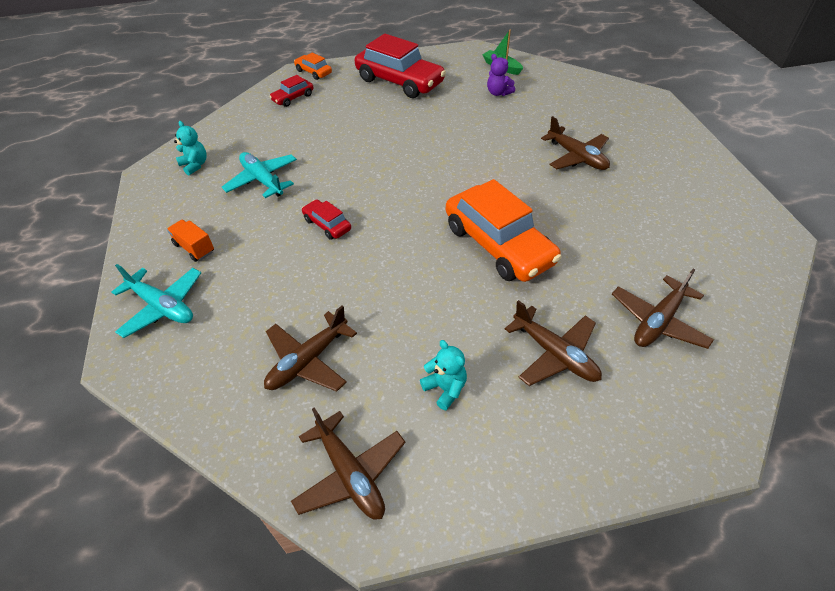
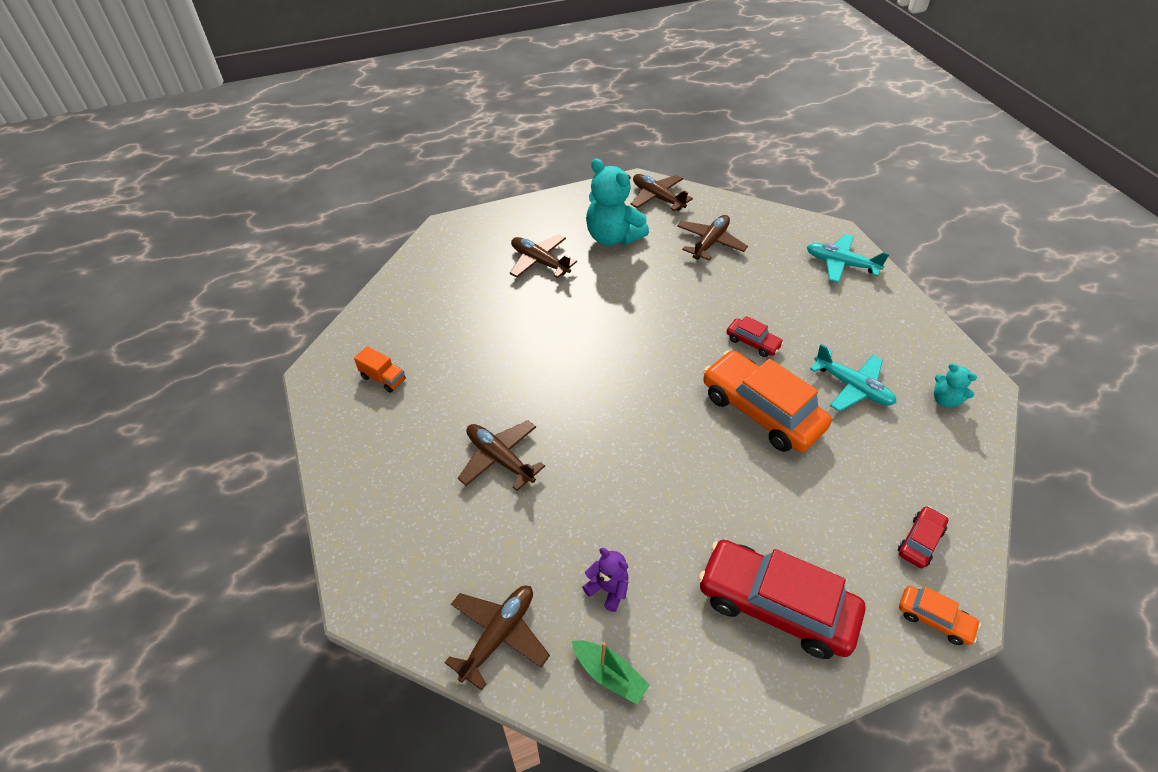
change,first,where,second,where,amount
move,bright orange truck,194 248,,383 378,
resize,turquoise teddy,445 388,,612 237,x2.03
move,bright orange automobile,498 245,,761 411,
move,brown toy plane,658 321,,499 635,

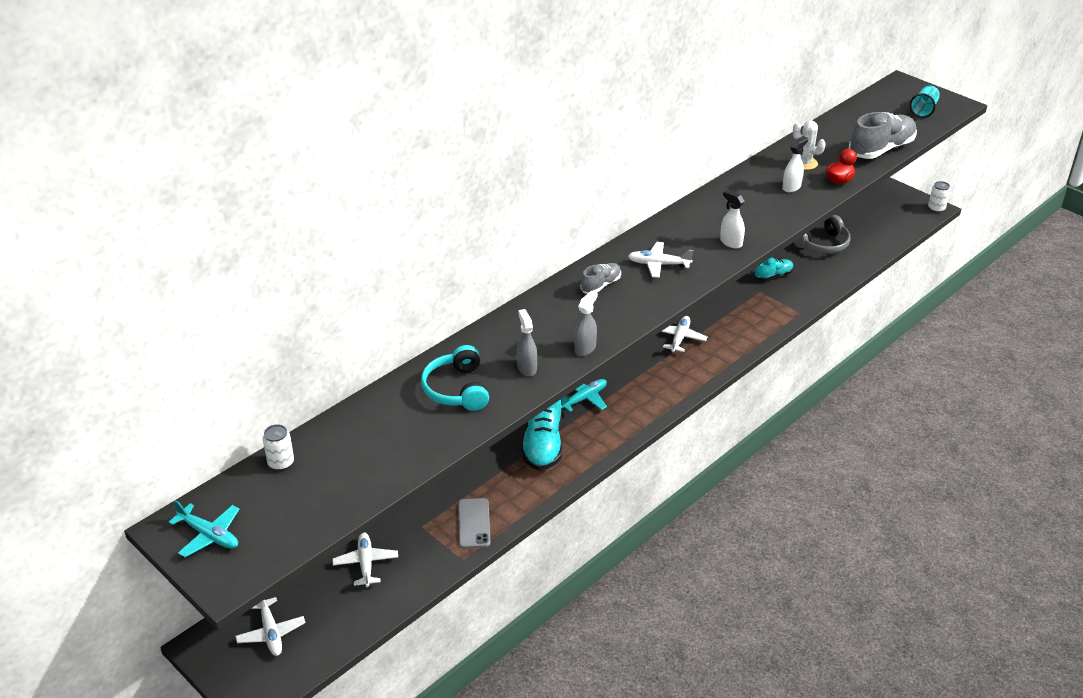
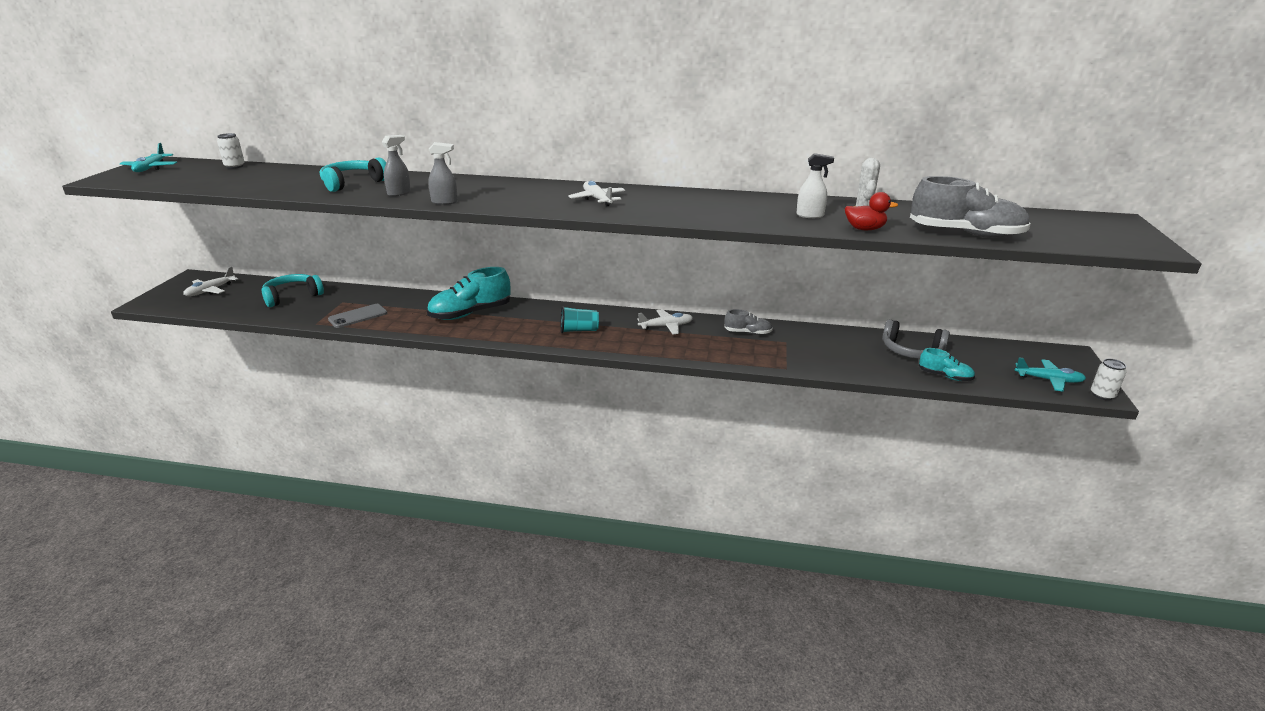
change,first,where,second,where,amount
replace,snow-white toy plane,366 563,turquoise headset,292 296,
move,turquoise toy plane,584 398,,1048 380,
move,gray sneaker,601 285,,748 332,
delete,snow-white sprayer,730 242,,,
move,turquoise sneaker,773 275,,945 376,
move,turquoise beaker,923 110,,579 330,

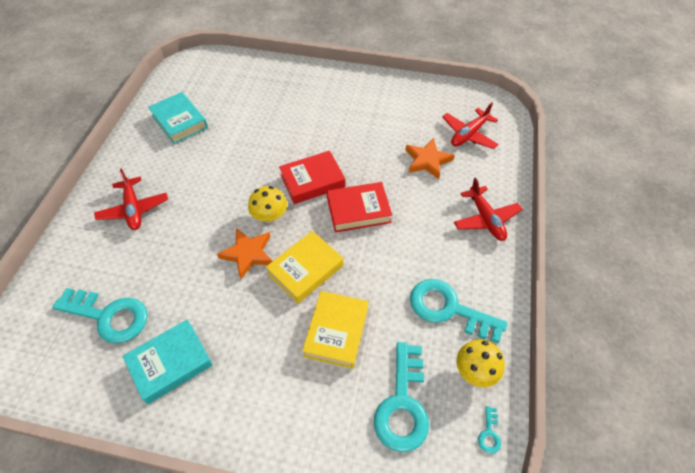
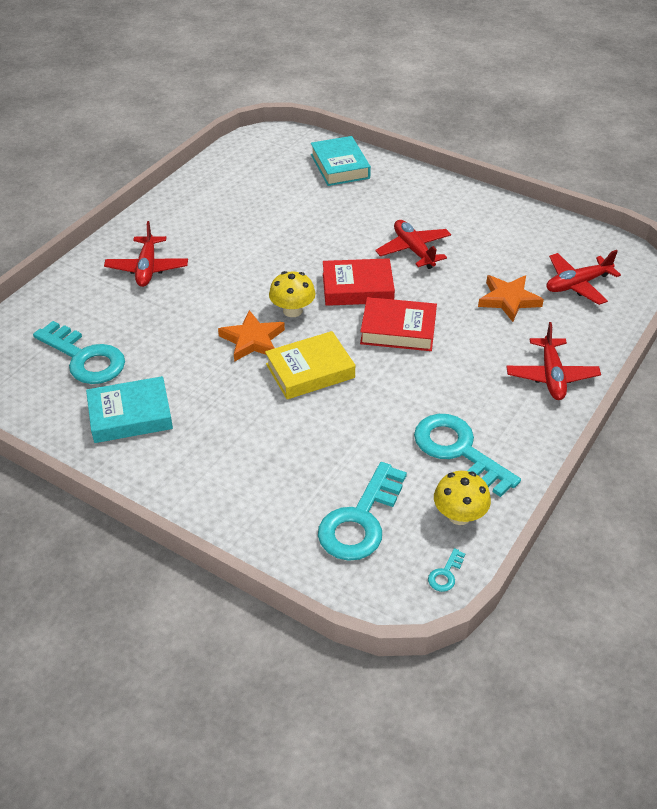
change,first,where,second,where,amount
move,turquoise book,179 121,,340 166,
delete,golden book,336 331,,,
insert,,,red toy plane,413 250,

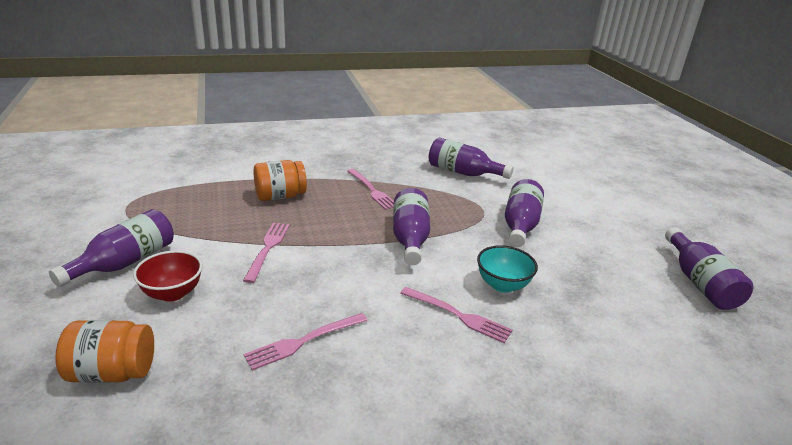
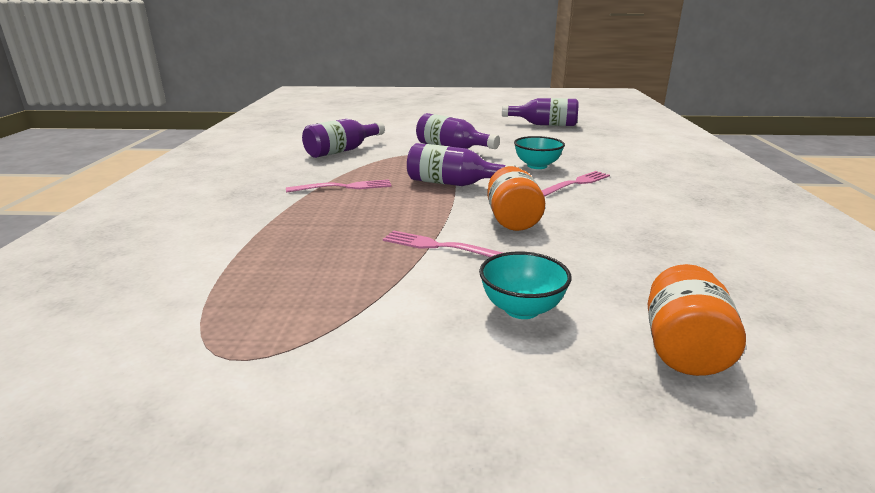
change,first,where,second,where,amount
delete,purple flask,125 262,,,
recolor,red serving bowl,172 293,turquoise serving bowl,521 309,
delete,rosy fork,302 342,,,
move,bright orange preserve jar,280 196,,512 220,

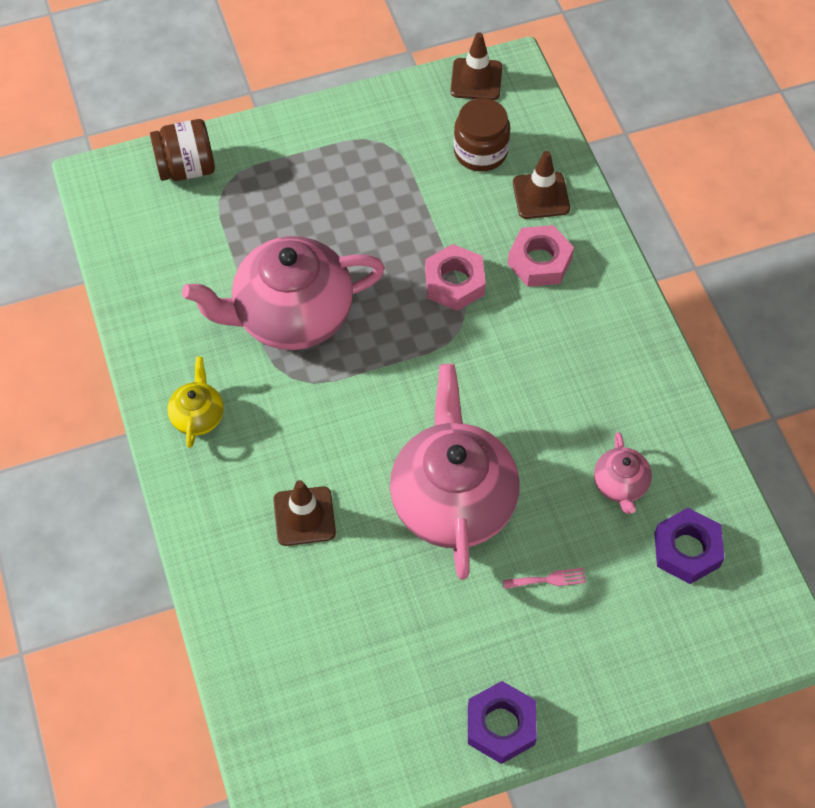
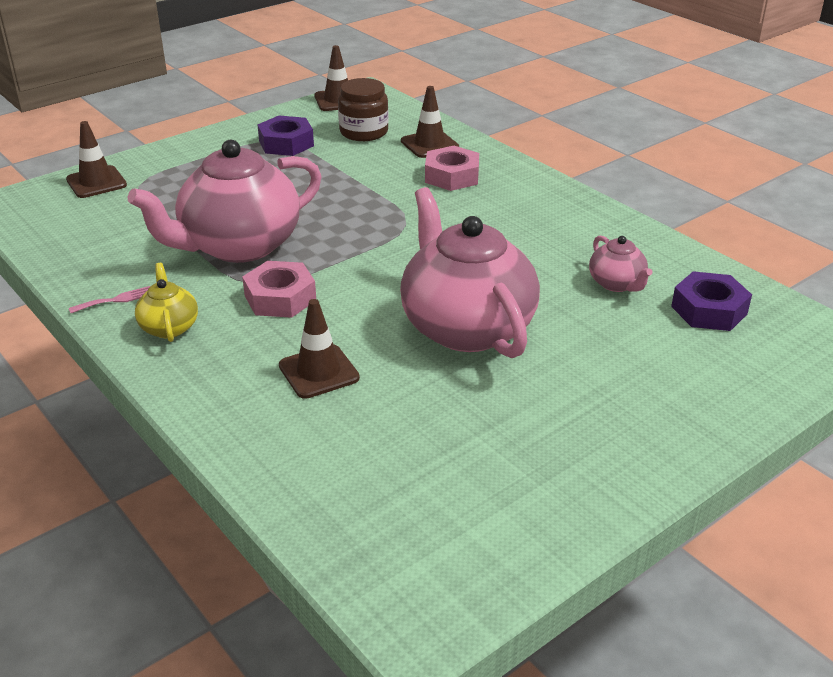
change,first,where,second,where,amount
replace,brown preserve jar,186 168,brown traffic cone,96 182,
move,rosy nut,454 283,,280 298,
move,purple nut,501 725,,286 143,
move,rosy fork,547 580,,115 300,

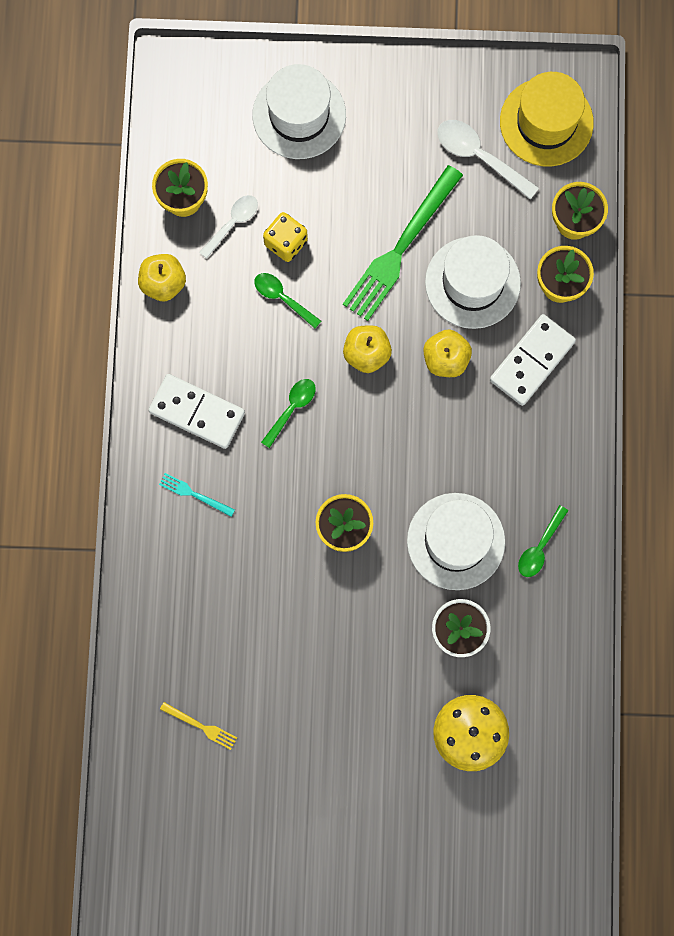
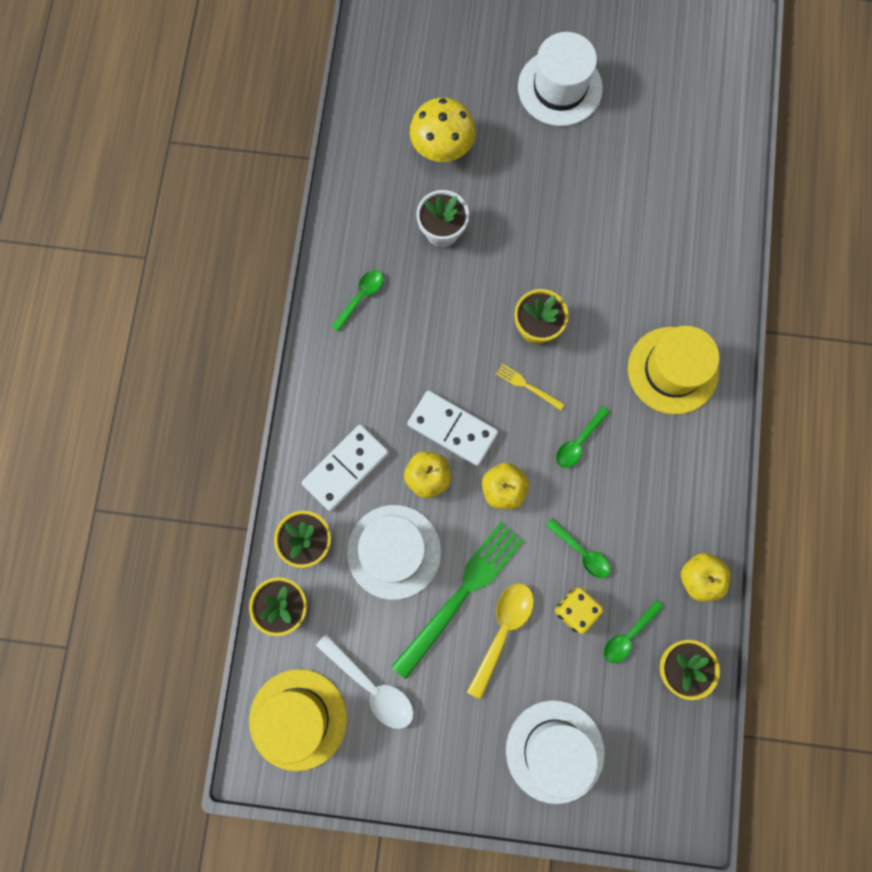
change,first,where,second,where,amount
move,snow-white domino,197 412,,452 428,
replace,turquoise fork,194 494,golden top hat,672 370,
move,golden fork,201 726,,527 386,
recolor,snow-white tablespoon,232 223,green tablespoon,628 635,
move,snow-white top hat,456 541,,560 88,
insert,,,golden tablespoon,502 631,

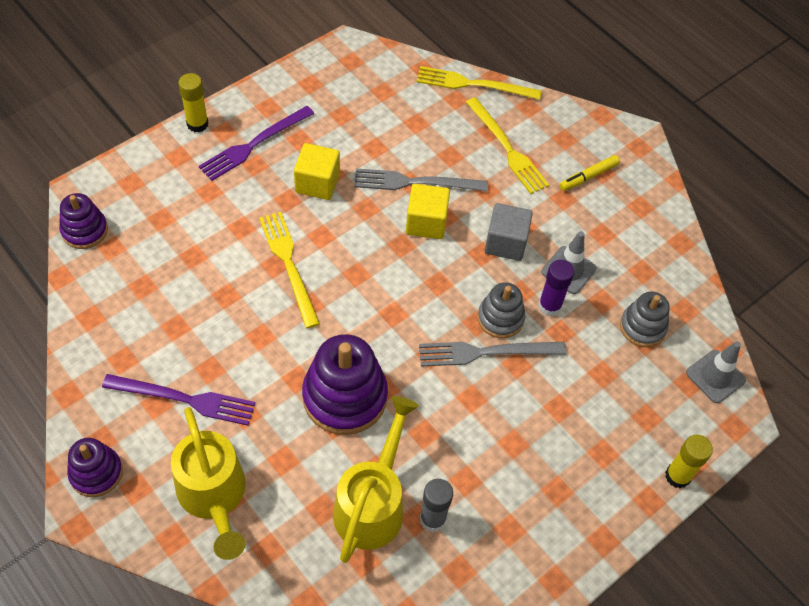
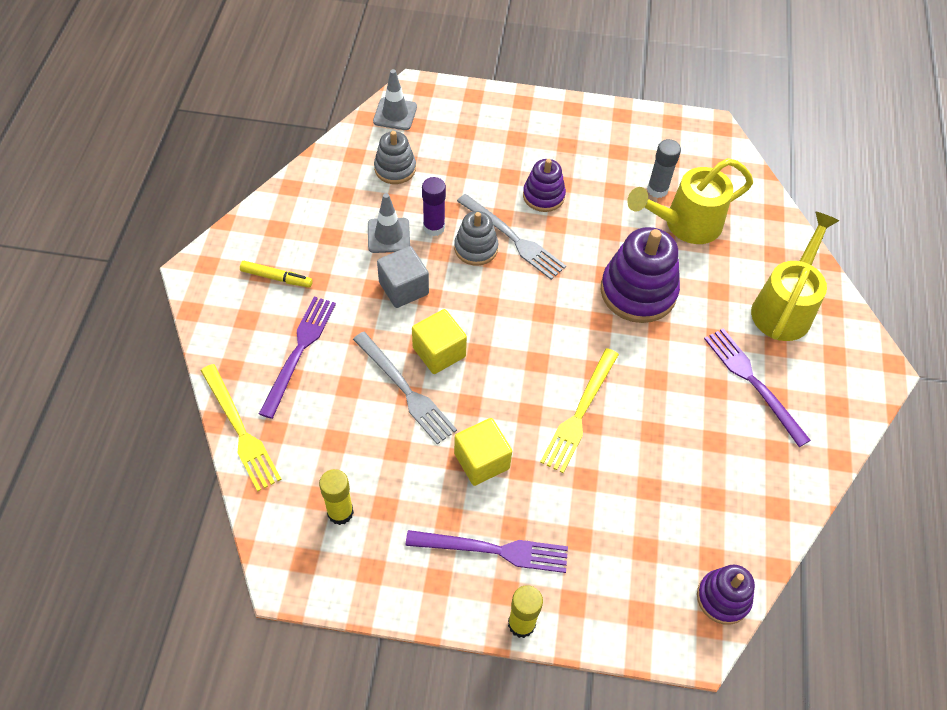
change,first,where,second,where,amount
move,purple ring stacker,96 473,,543 196,
recolor,golden fork,507 148,purple fork,299 351,
move,golden glue stick,677 476,,340 512,

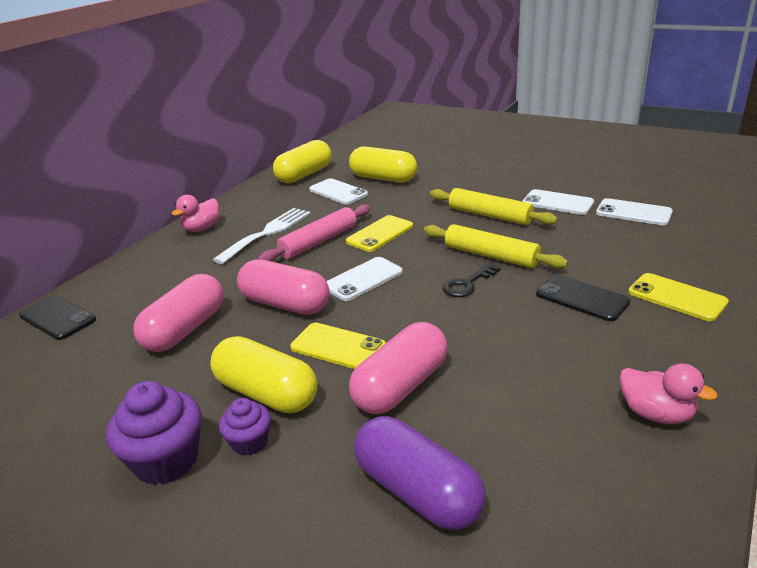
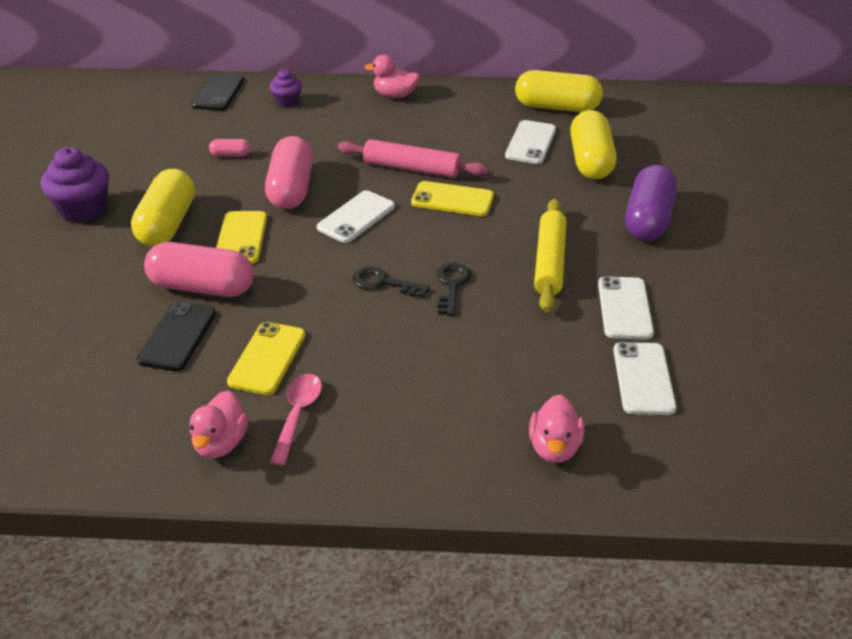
change,first,where,second,where,amount
resize,rosy pill,185 329,,230 155,x0.44
delete,snow-white fork,267 233,,,
move,purple cupcake,249 442,,287 102,
rotate,snow-white mobile phone,363 279,,356 217,75 degrees counterclockwise
move,purple pill,418 492,,648 219,
replace,golden pastry roller,491 256,ebony latchkey,452 285,
move,ebony mobile phone,582 298,,177 336,
move,golden mobile phone,676 297,,267 358,
insert,,,rosy tablespoon,298 414,
insert,,,rosy toy duck,554 447,

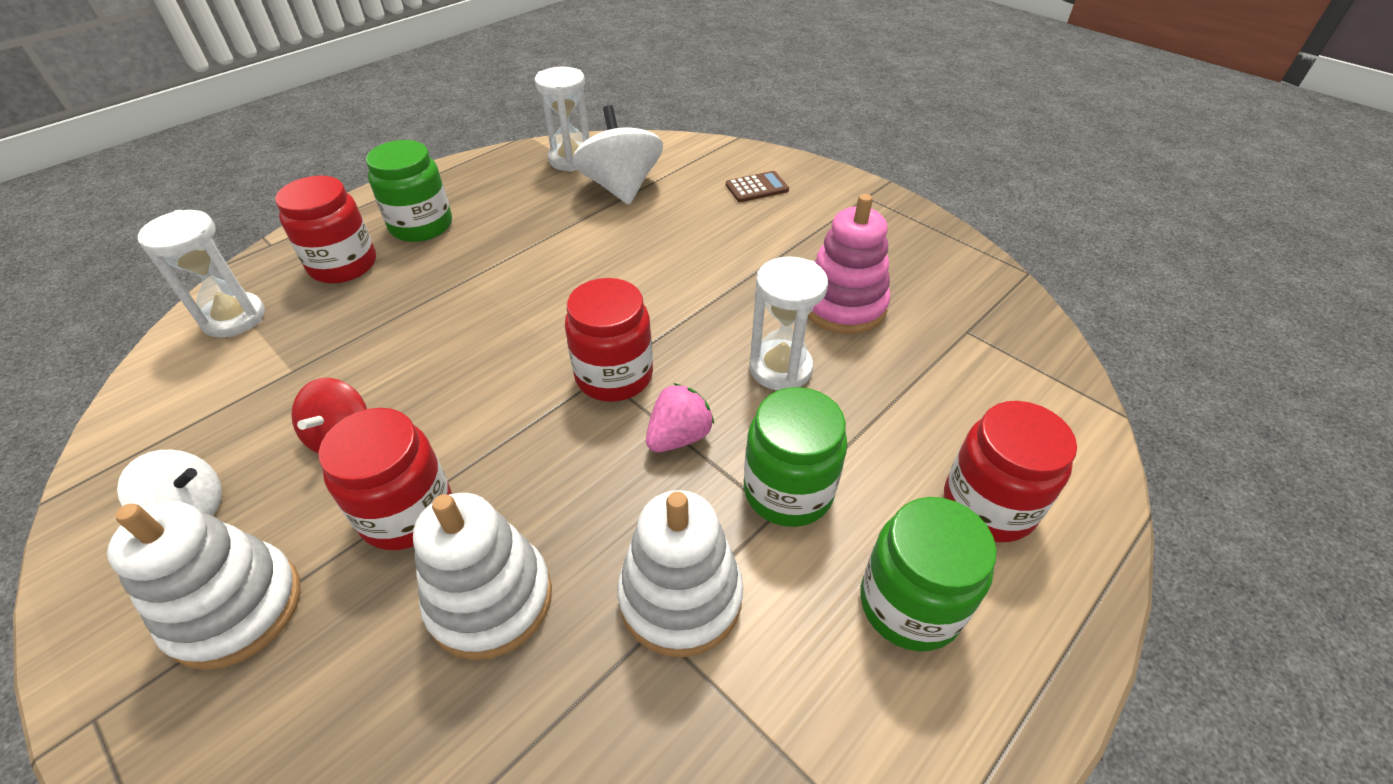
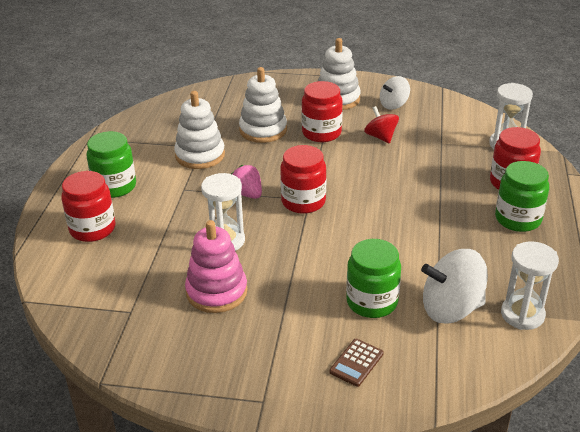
change,first,where,second,where,amount
rotate,snow-white spinning top,621 187,,451 309,135 degrees clockwise
rotate,rosy berry,679 437,,247 194,135 degrees clockwise
move,green preserve jar,788 491,,372 302,

